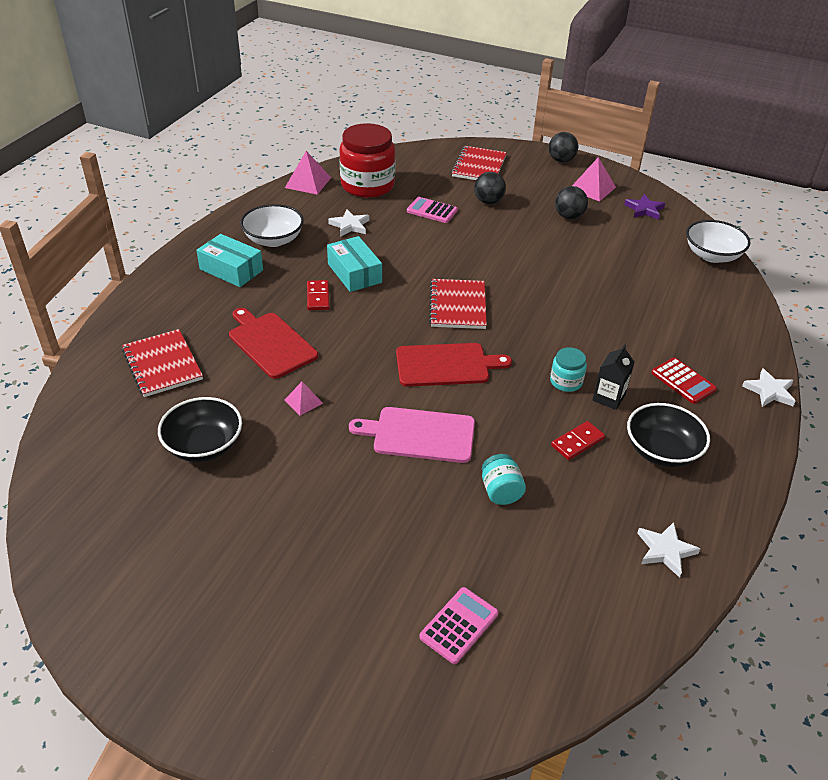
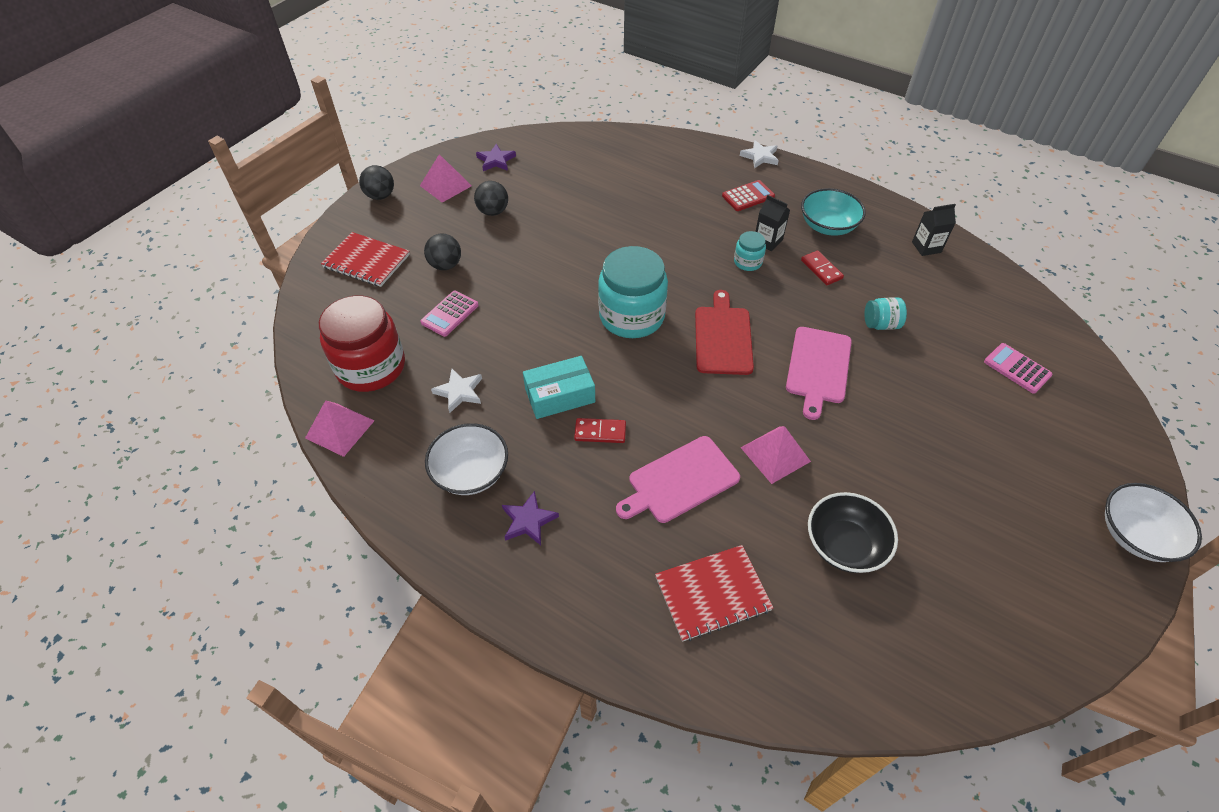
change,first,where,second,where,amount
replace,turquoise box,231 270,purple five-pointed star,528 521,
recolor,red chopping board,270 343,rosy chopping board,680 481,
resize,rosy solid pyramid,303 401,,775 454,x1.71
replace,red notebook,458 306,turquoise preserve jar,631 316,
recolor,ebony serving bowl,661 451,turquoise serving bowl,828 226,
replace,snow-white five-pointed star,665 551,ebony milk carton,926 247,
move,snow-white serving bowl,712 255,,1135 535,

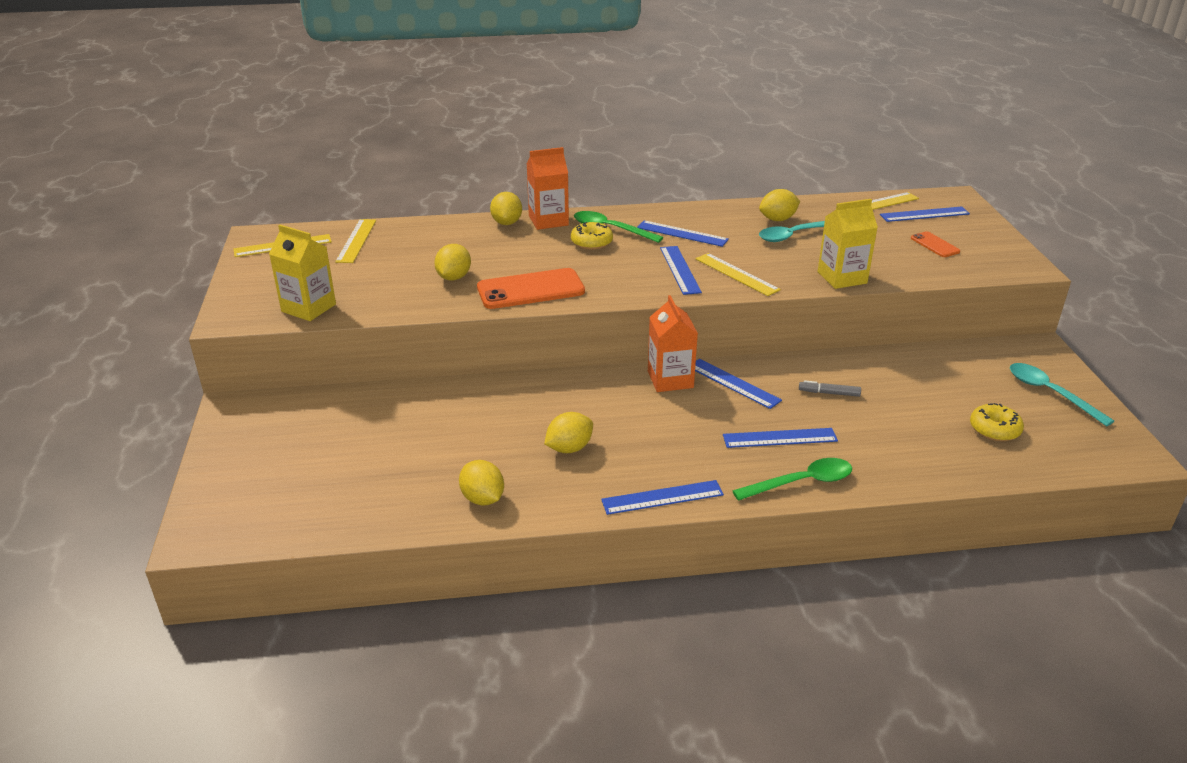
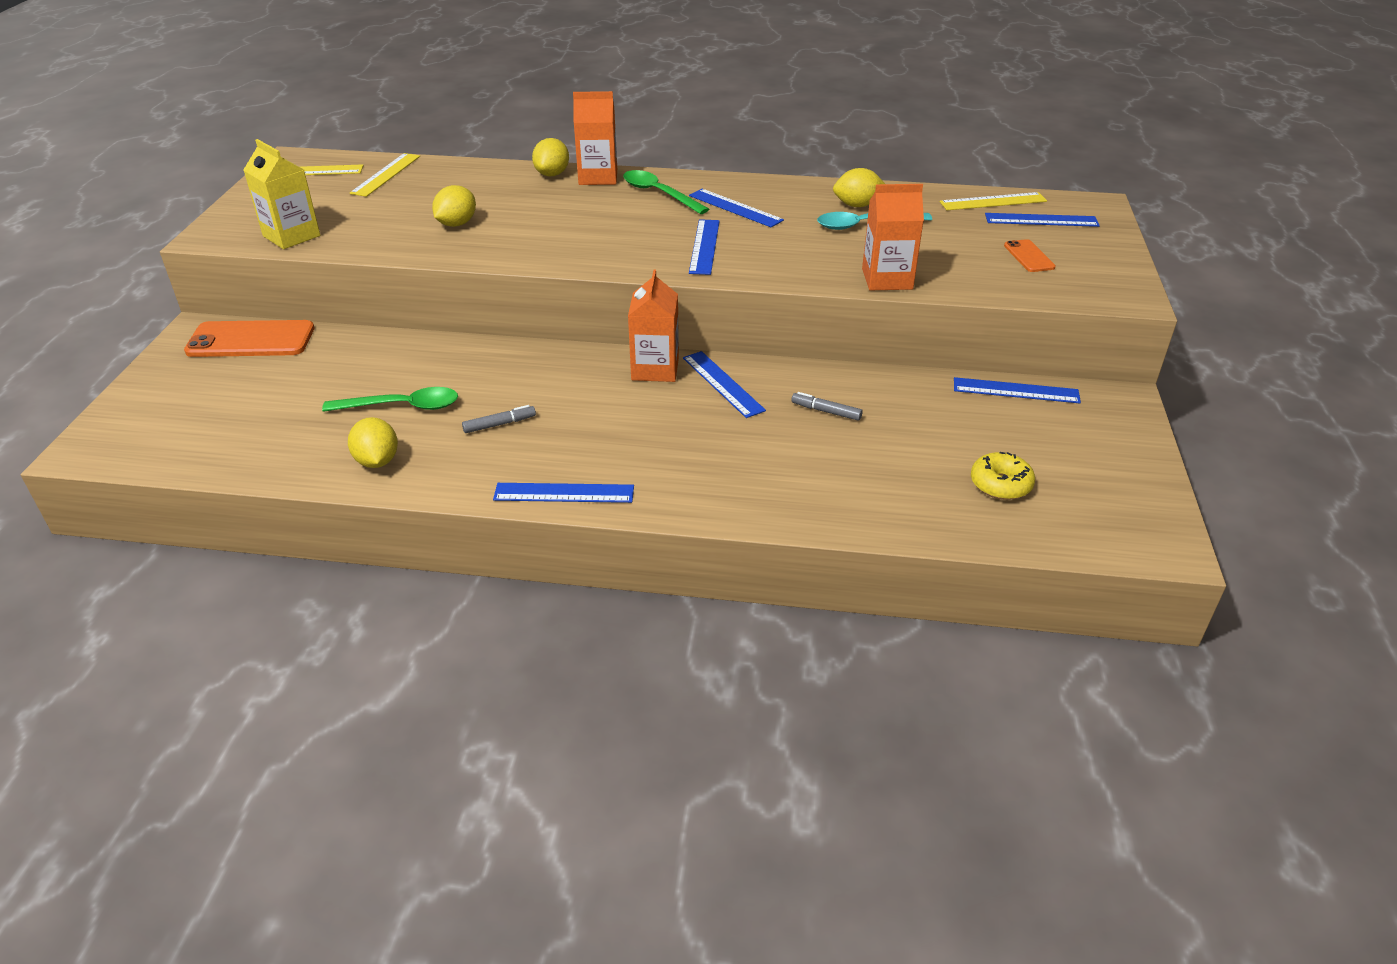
change,first,where,second,where,amount
move,bright orange mobile phone,530 289,,251 340,
replace,golden toy lemon,569 448,gray marker,499 424,
delete,golden glazed donut,591 242,,,
delete,golden measuring stick,736 274,,,
move,royal blue measuring stick,779 438,,1016 391,
move,green tablespoon,801 482,,402 406,
recolor,golden milk carton,842 278,bright orange milk carton,887 279,
delete,turquoise tablespoon,1050 393,,,

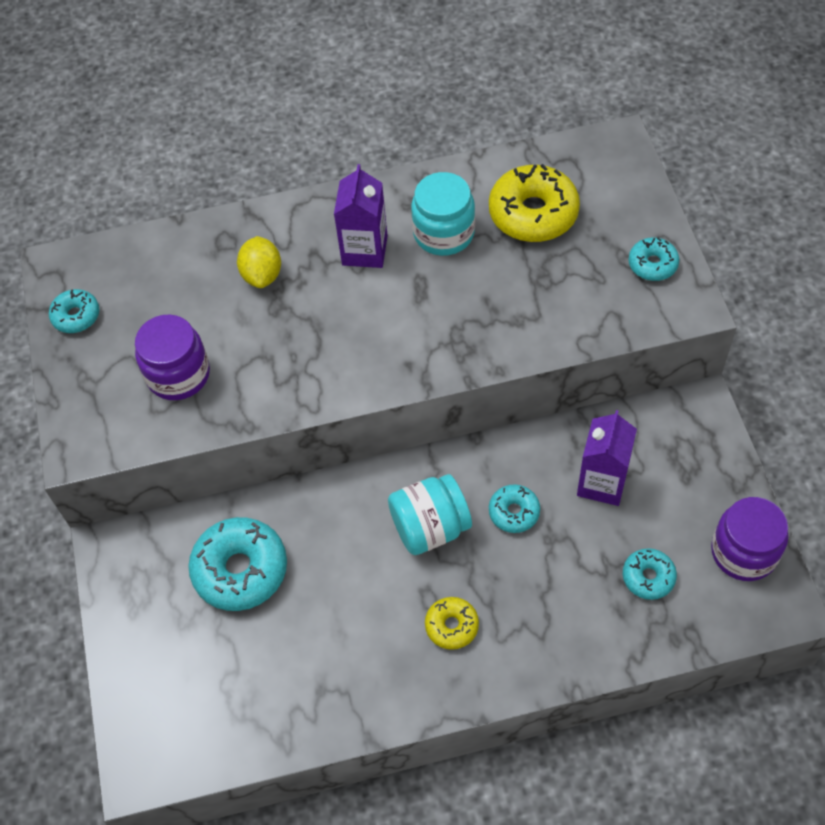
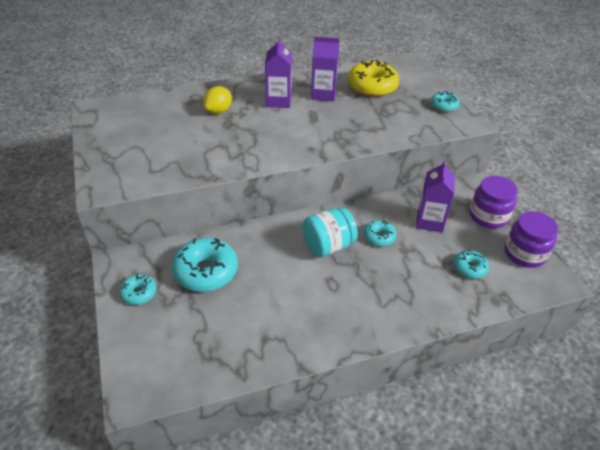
change,first,where,second,where,amount
move,turquoise glazed donut,76 316,,139 293,
move,purple preserve jar,178 374,,488 216,
rotate,golden toy lemon,262 275,,218 111,45 degrees clockwise
replace,turquoise preserve jar,444 233,purple milk carton,323 94,
delete,golden glazed donut,451 626,,,

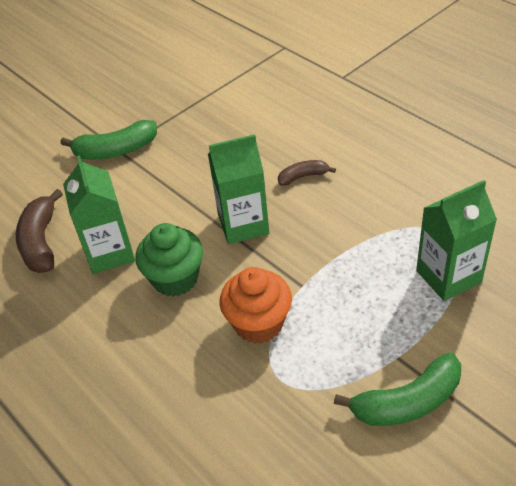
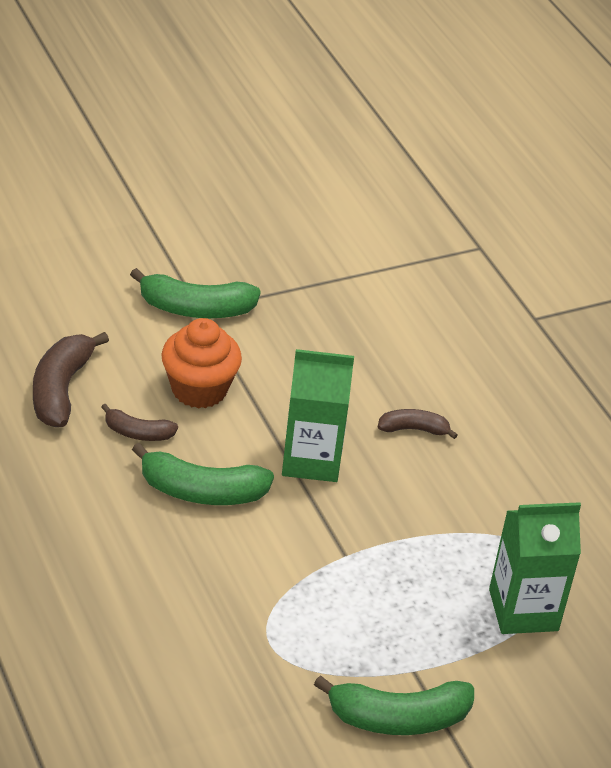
change,first,where,second,where,amount
replace,green milk carton,110 252,brown toy banana,137 433,
replace,green cupcake,175 278,green toy banana,201 491,
move,bright orange cupcake,258 323,,199 389,

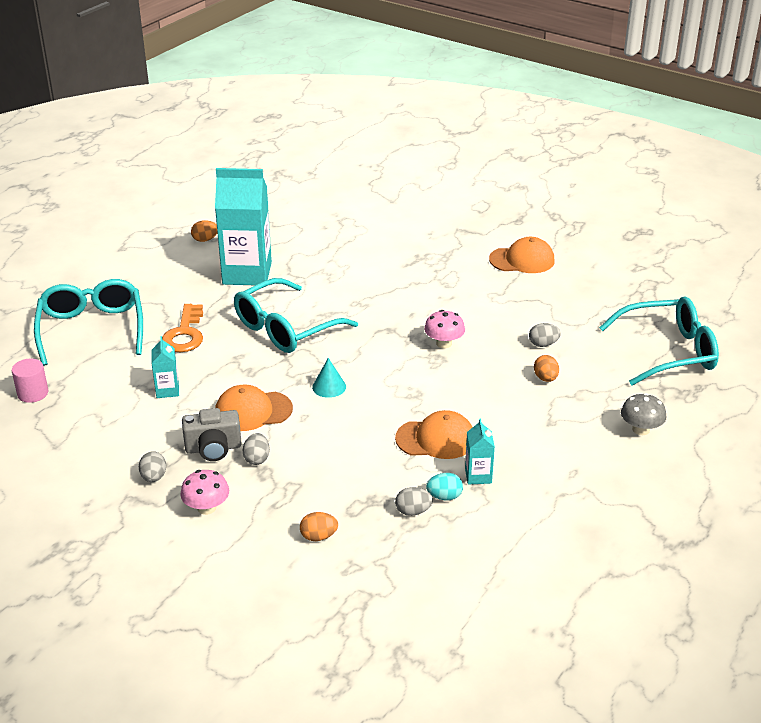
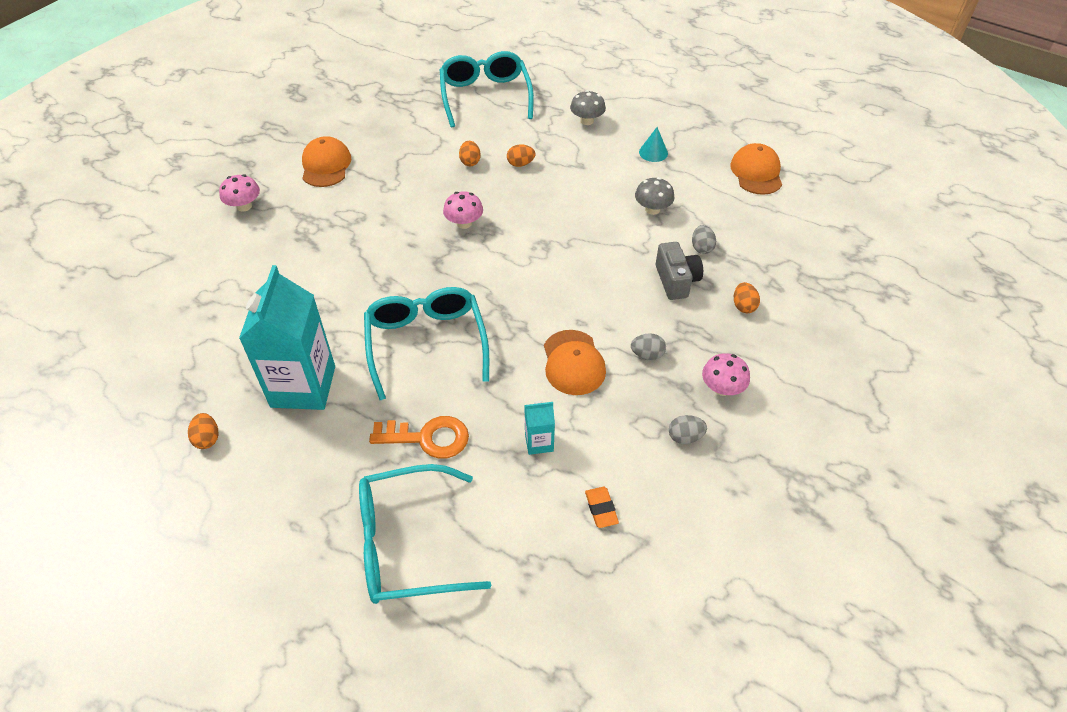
change,first,where,second,where,amount
delete,rosy cylinder,33 393,,,
move,gray camera,213 448,,676 281,
rotate,turquoise glasses,285 328,,426 343,150 degrees counterclockwise
move,turquoise cone shape,329 387,,653 152,
move,bright orange peaked cap,436 439,,756 172,
delete,turquoise toy egg,444 497,,,
replace,turquoise milk carton,478 476,gray fungus,652 209,
recolor,gray toy egg,543 344,bright orange toy egg,470 162,
insert,,,rosy fungus,244 206,
insert,,,bright orange pencil eraser,601 509,

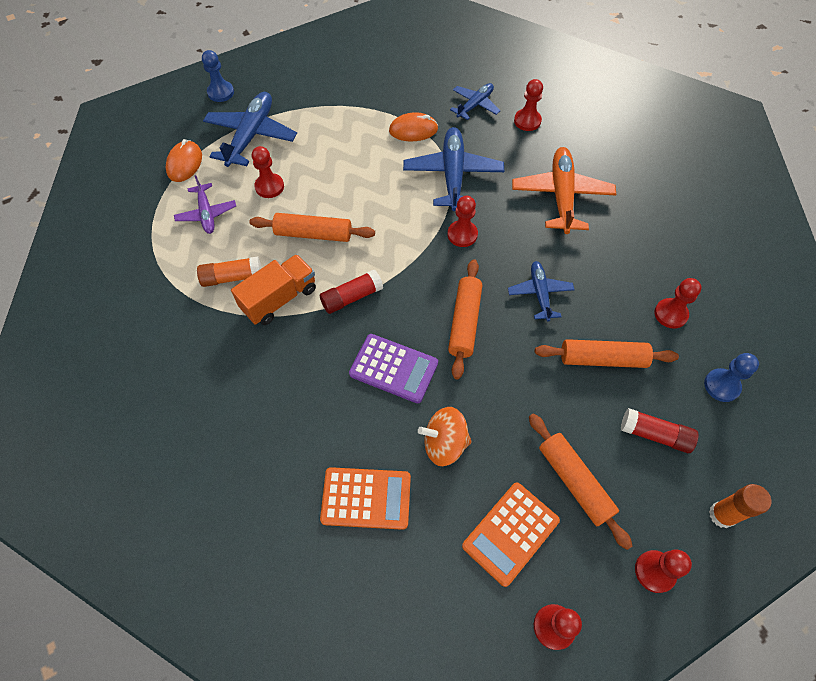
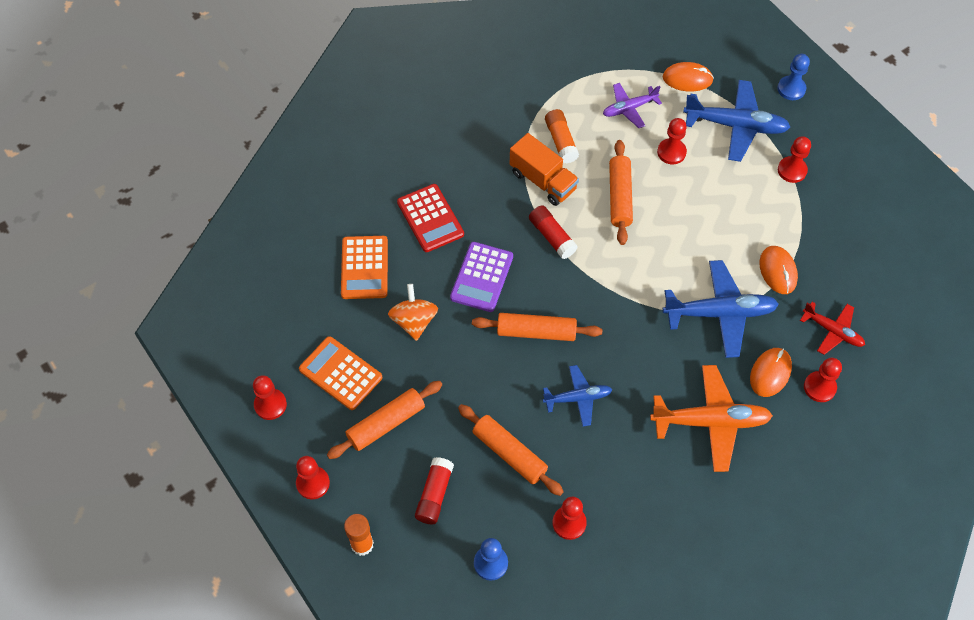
change,first,where,second,where,amount
move,red chess pawn,462 234,,792 170,
recolor,royal blue toy plane,475 105,red toy plane,833 331,
rotate,bright orange pastry roller,602 359,,509 453,45 degrees counterclockwise
insert,,,red adding machine,430 218,
insert,,,bright orange computer mouse,770 373,

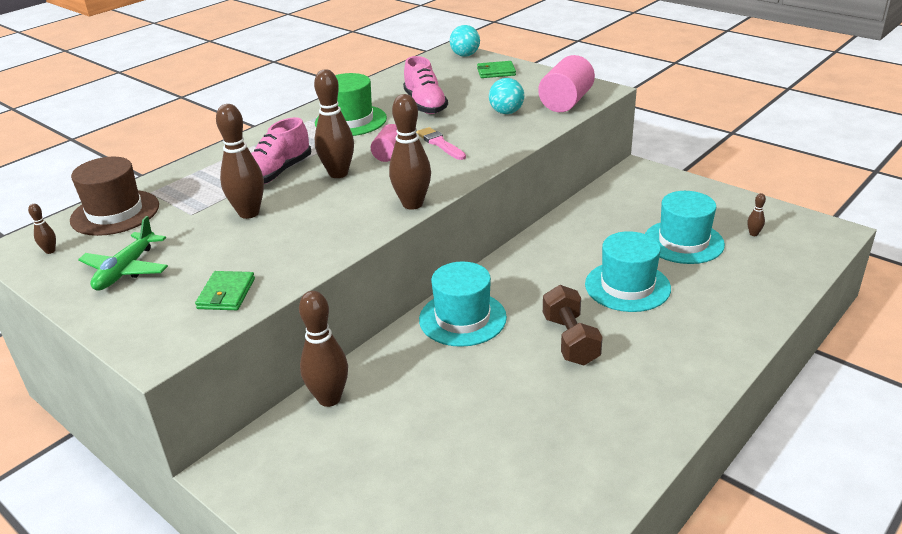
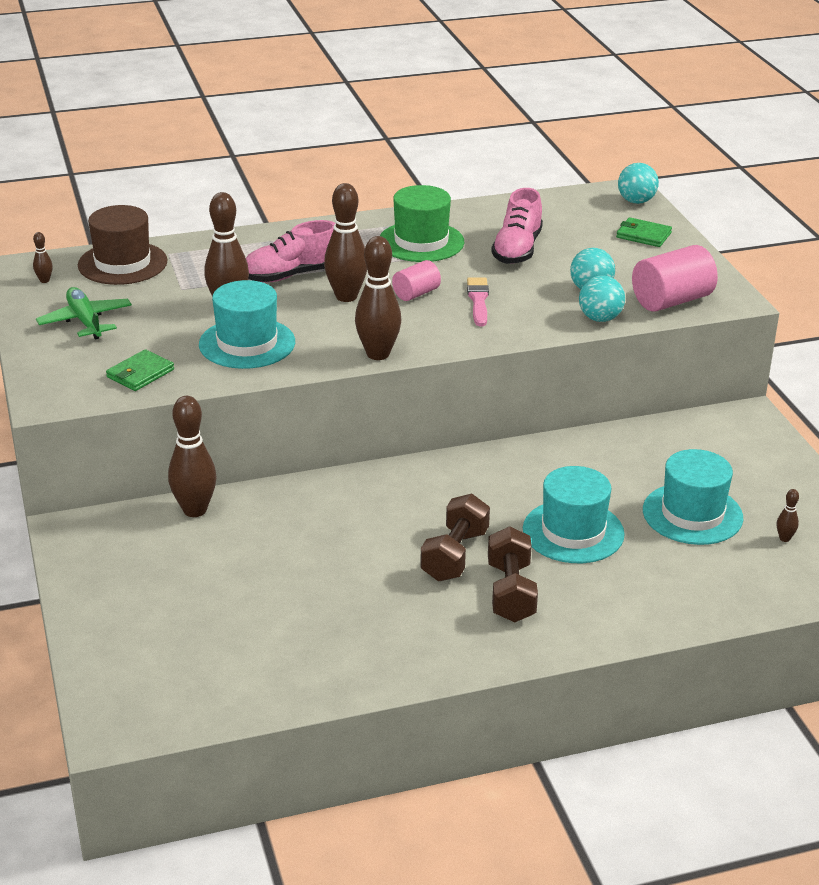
change,first,where,second,where,amount
rotate,green toy plane,126 270,,85 321,105 degrees clockwise
move,turquoise top hat,462 318,,247 343,
insert,,,brown dumbbell,510 592,
insert,,,turquoise sphere,600 318,

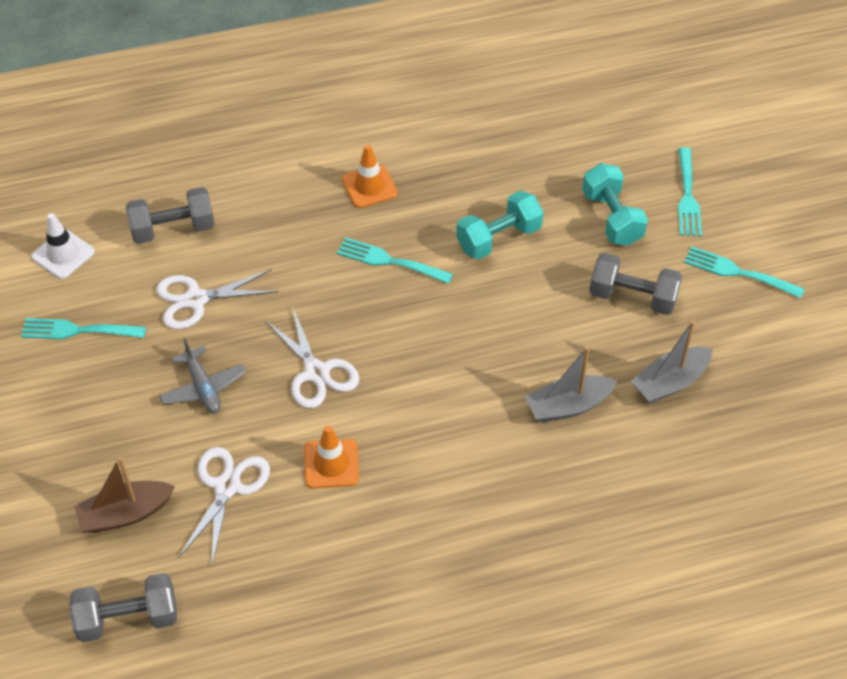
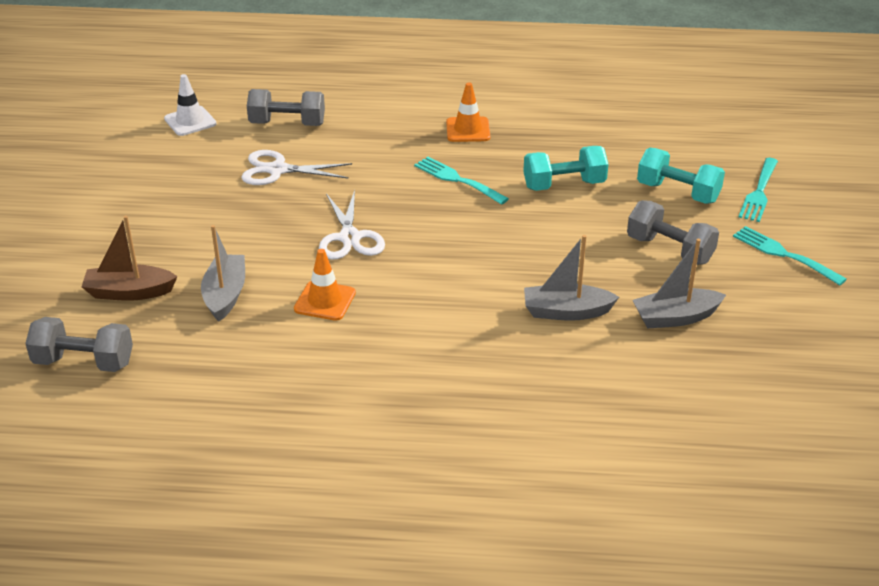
change,first,where,second,where,amount
delete,turquoise fork,77 330,,,
delete,gray toy plane,203 387,,,
replace,snow-white pair of scissors,227 487,gray boat,225 295,
rotate,turquoise dumbbell,612 218,,678 192,60 degrees counterclockwise

